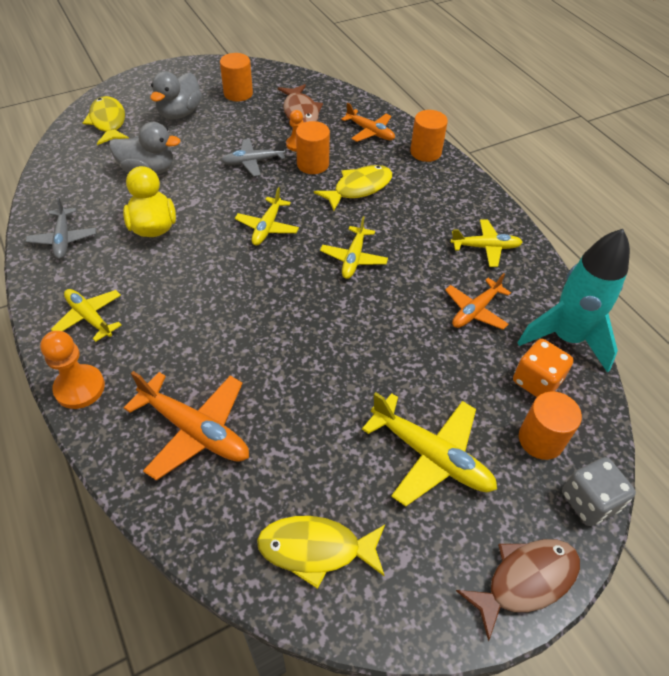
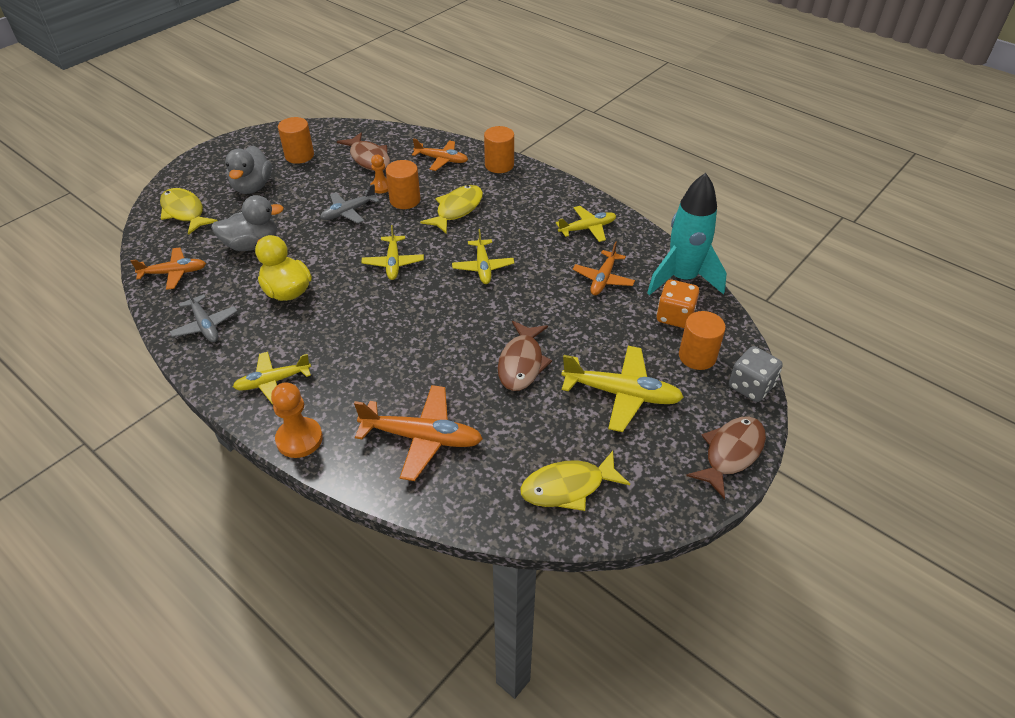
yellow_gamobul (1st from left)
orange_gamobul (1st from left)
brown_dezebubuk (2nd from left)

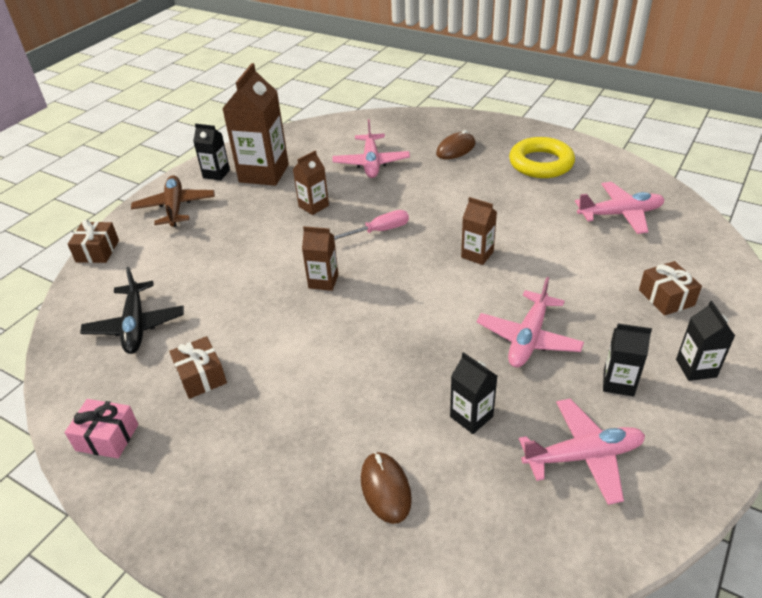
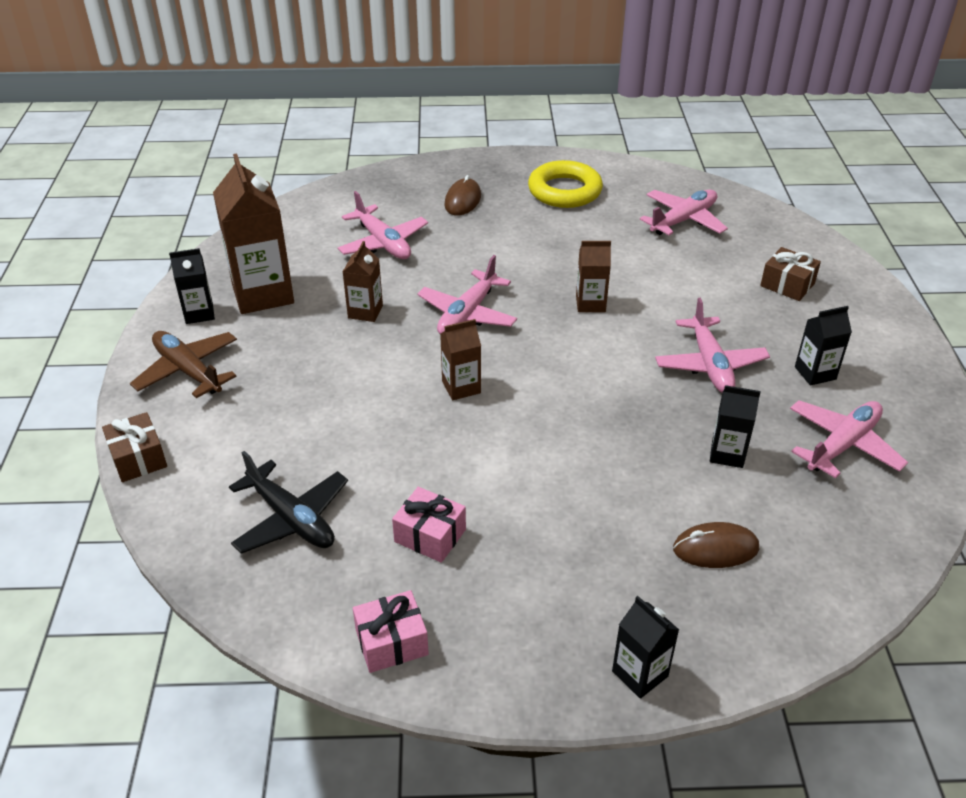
pink_gamobul (2nd from left)
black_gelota (2nd from left)
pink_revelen (2nd from left)
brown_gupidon (2nd from left)

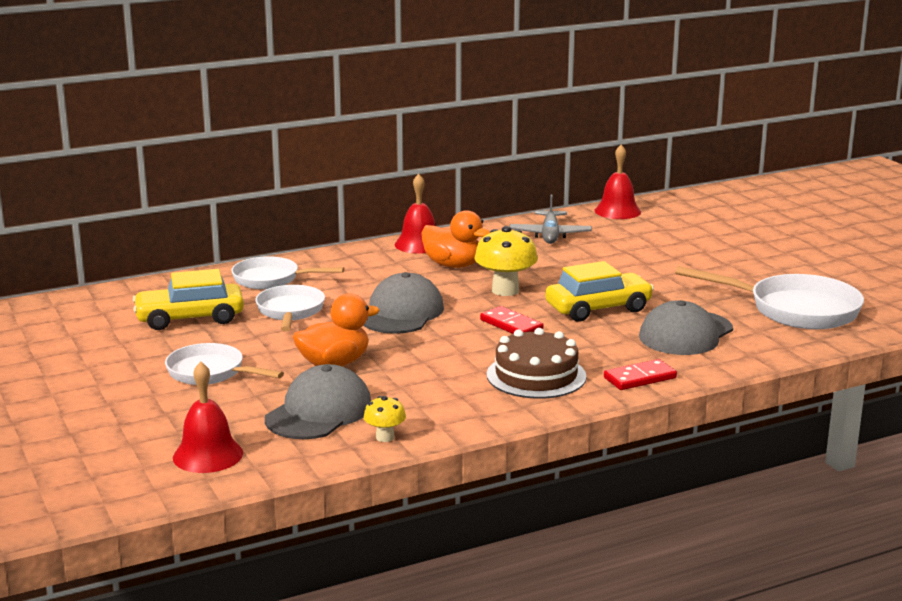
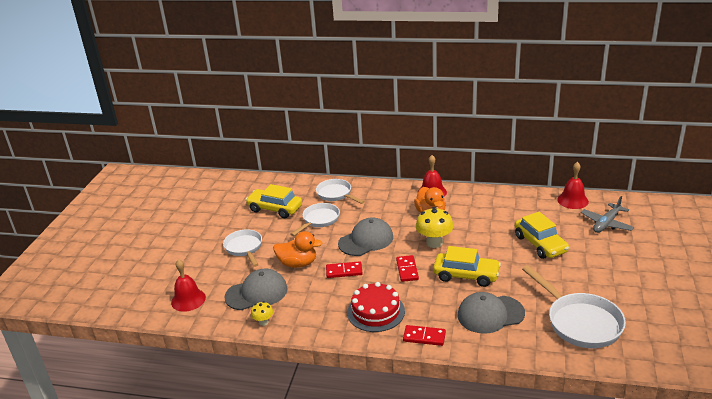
grey_gamobul
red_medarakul
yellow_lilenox (3rd from left)
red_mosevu (1st from left)

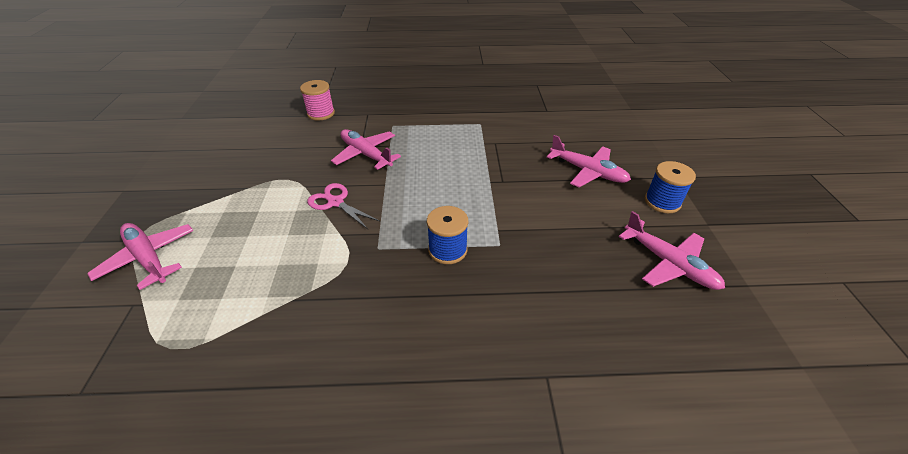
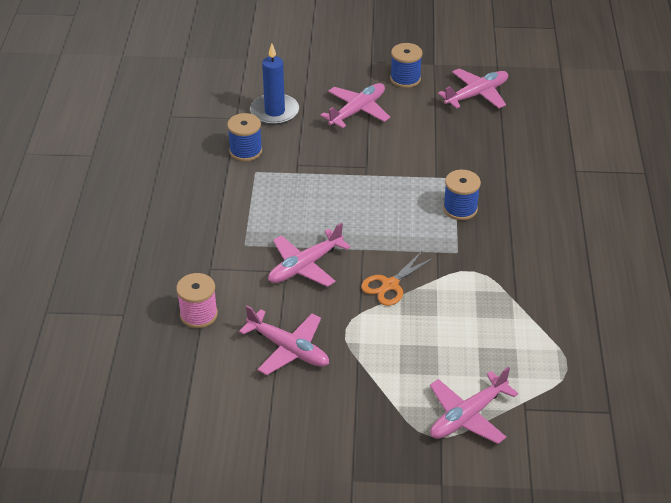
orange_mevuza
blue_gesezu
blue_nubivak (1st from left)
pink_gamobul (1st from left)

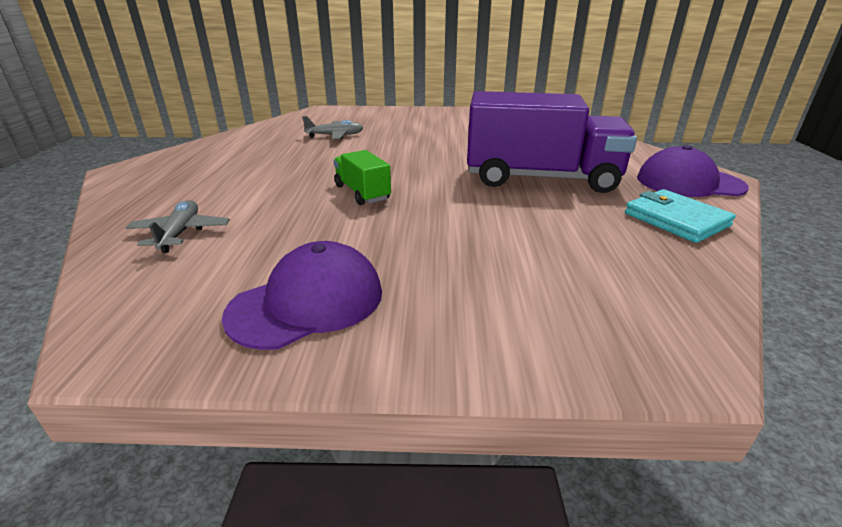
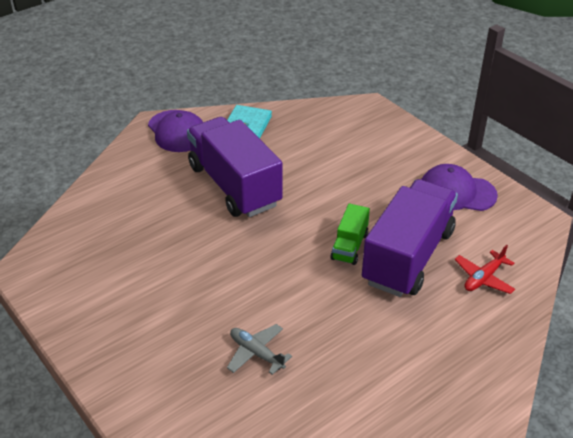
red_gamobul
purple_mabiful (2nd from left)

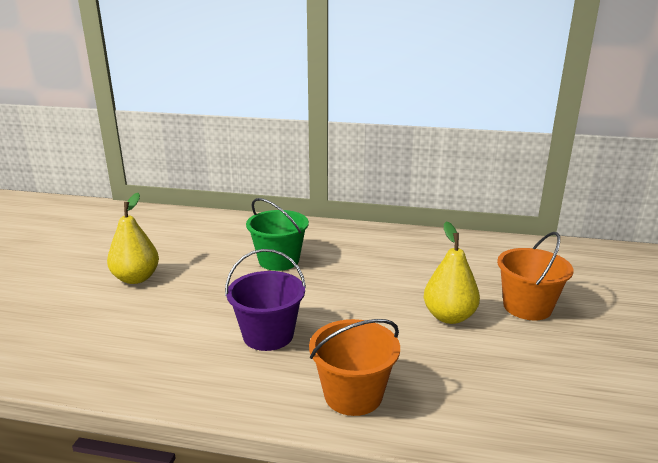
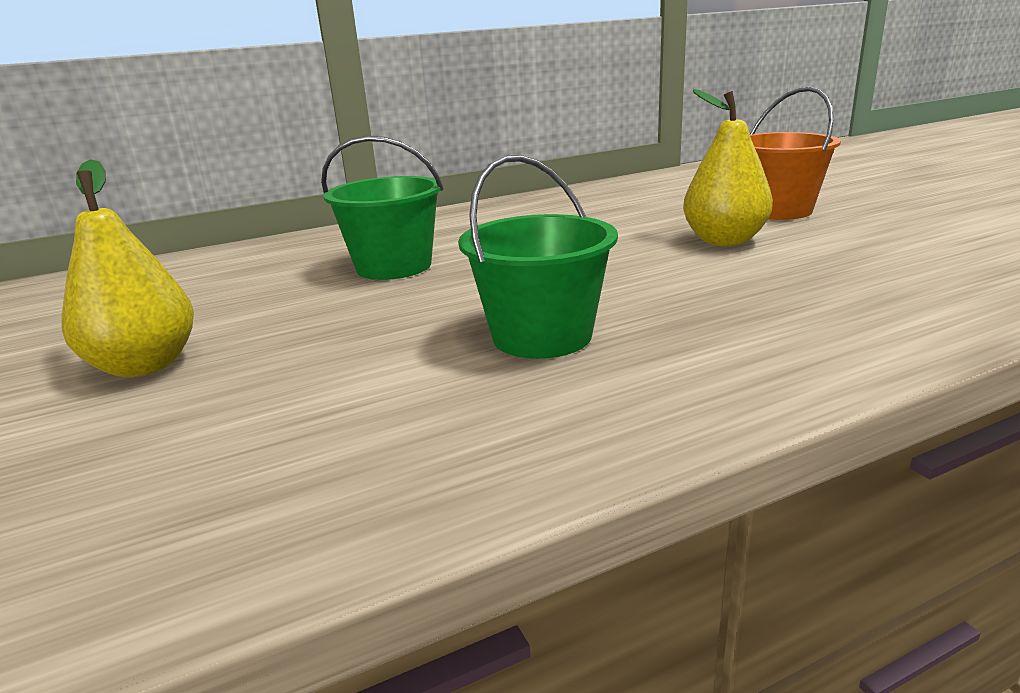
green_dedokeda (2nd from left)
orange_dedokeda (1st from left in the first image)

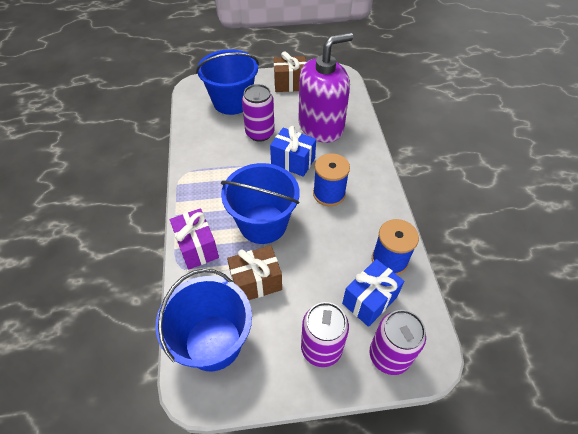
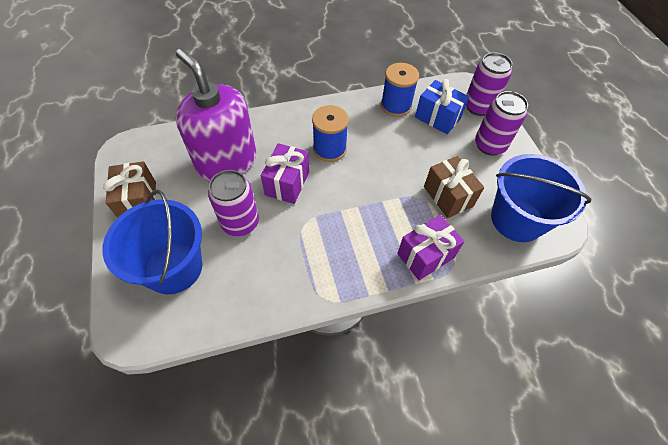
purple_revelen (1st from left)
blue_dedokeda (3rd from left in the first image)

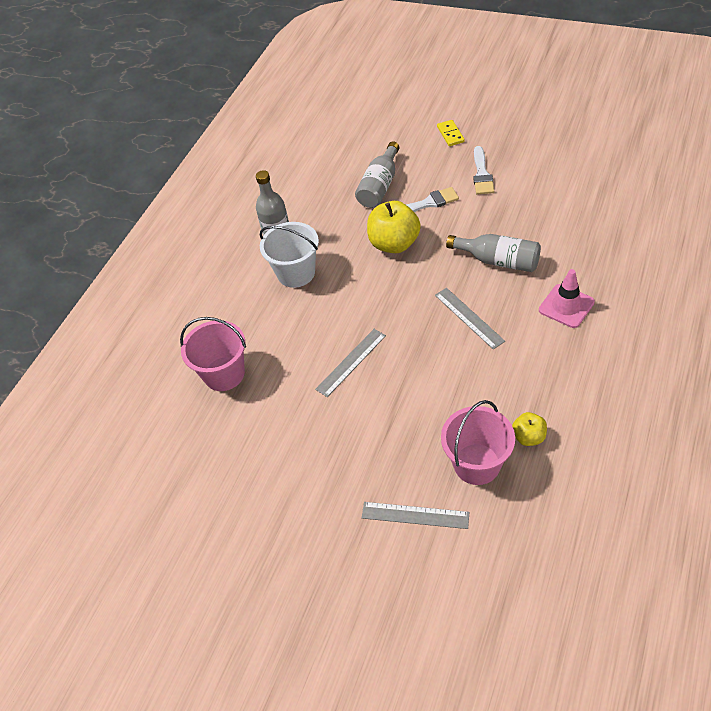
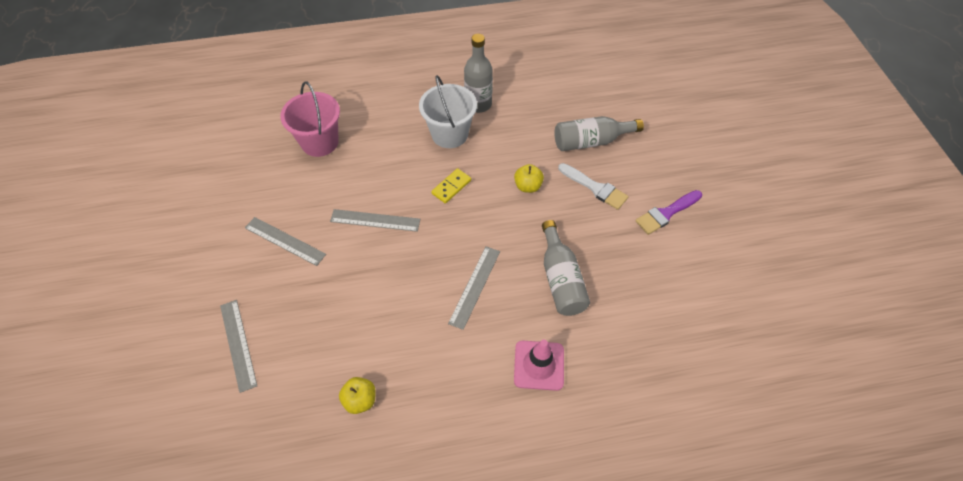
yellow_mosevu
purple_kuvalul
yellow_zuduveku (2nd from left)
pink_dedokeda (2nd from left in the first image)
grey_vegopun (2nd from left)

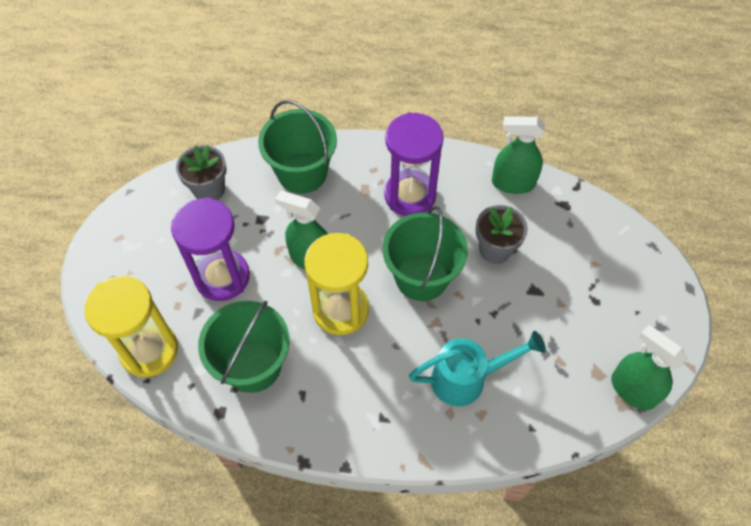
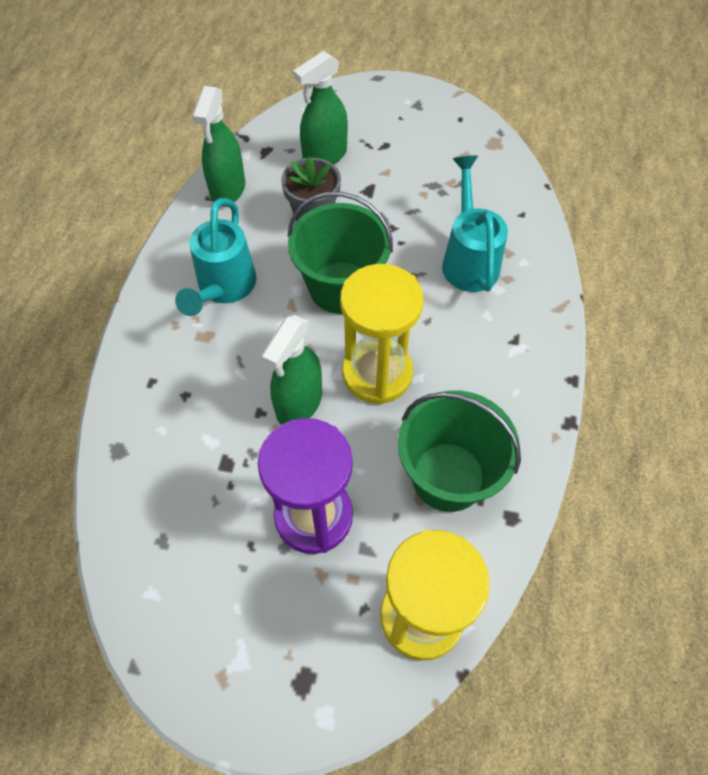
green_dedokeda (2nd from left in the first image)
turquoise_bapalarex (1st from left)
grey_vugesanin (1st from left in the first image)
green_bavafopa (3rd from left)

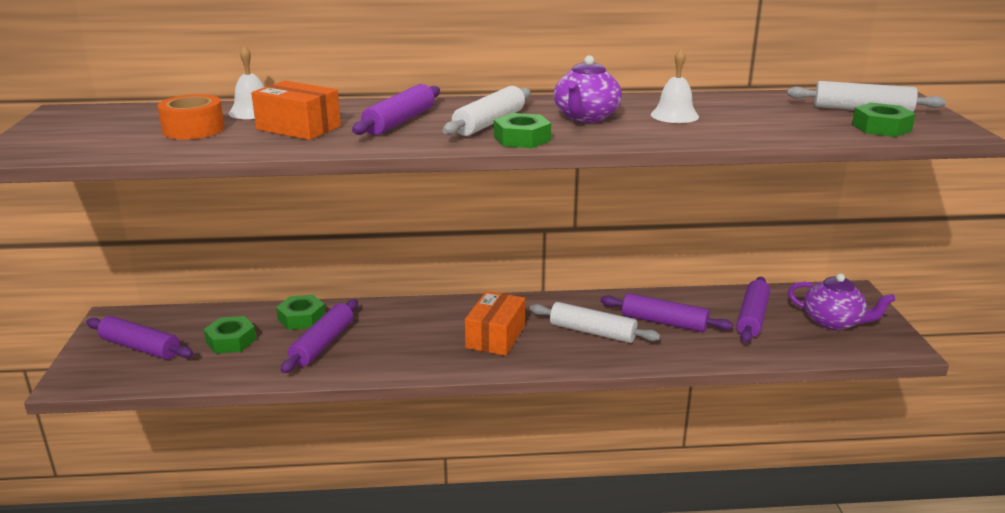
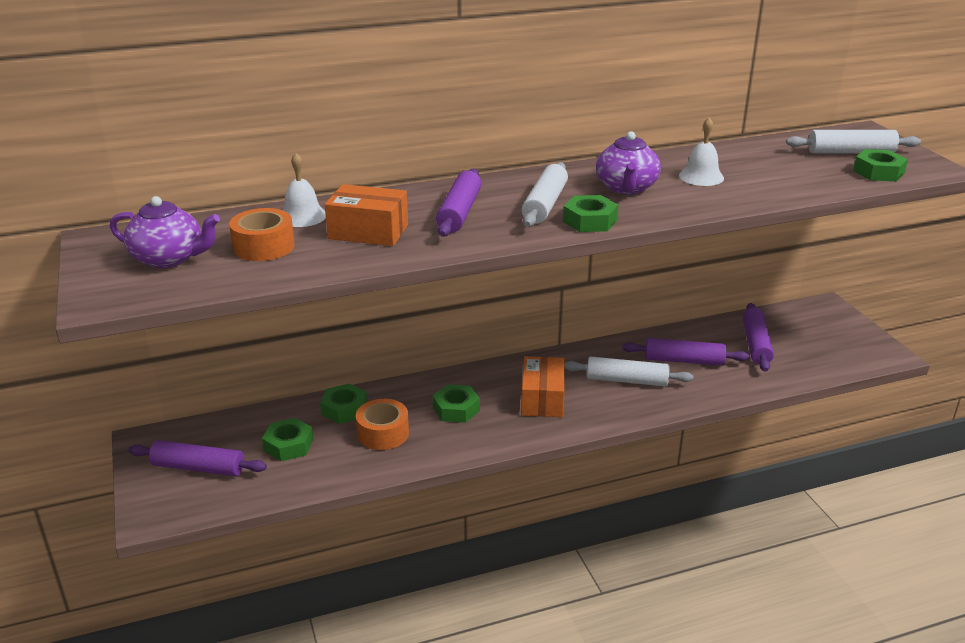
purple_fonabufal (1st from left)
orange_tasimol (2nd from left)
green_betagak (3rd from left)

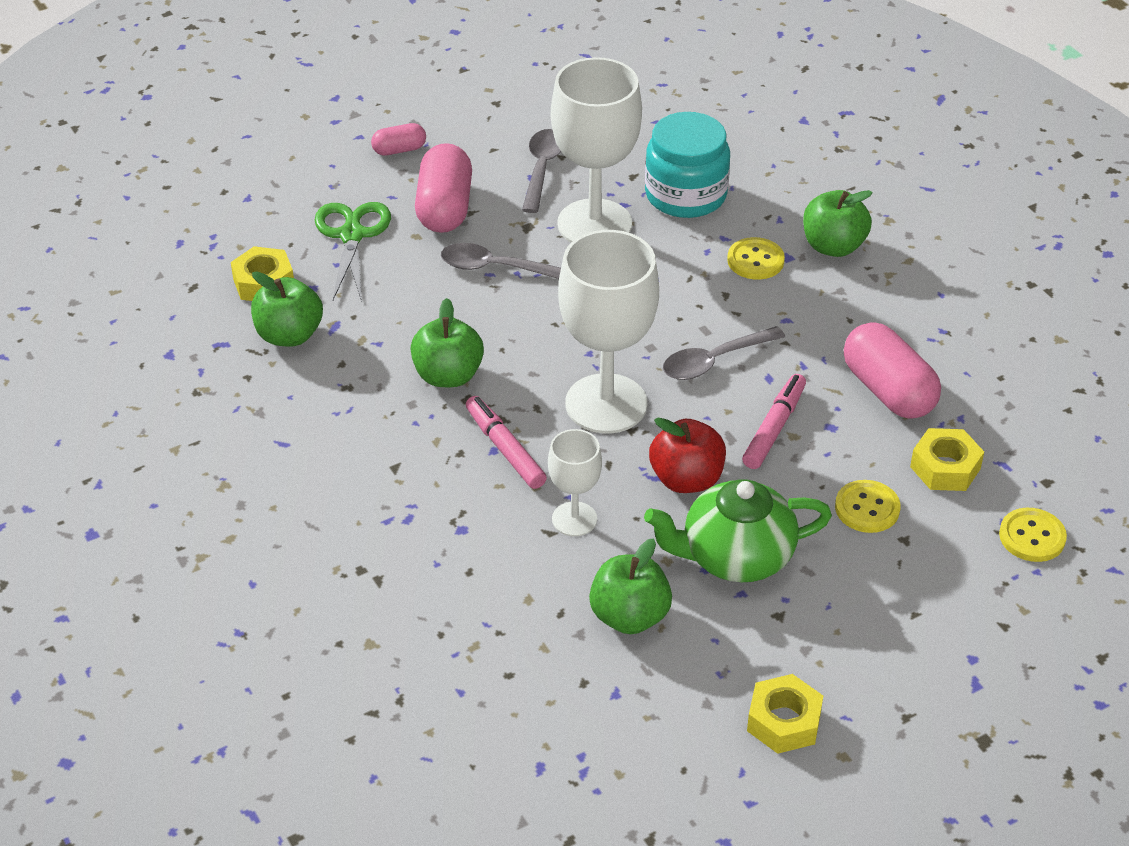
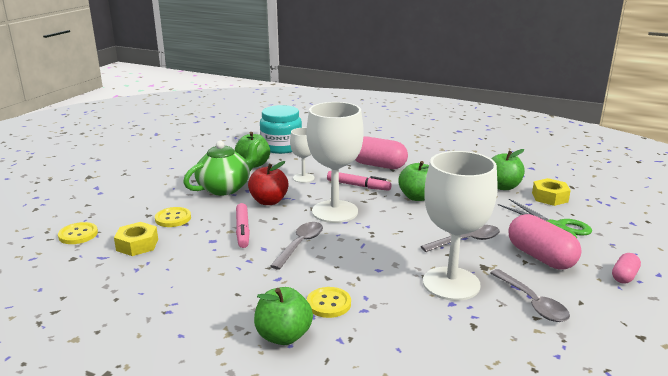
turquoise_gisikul
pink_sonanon (1st from left)
yellow_betagak (2nd from left in the first image)

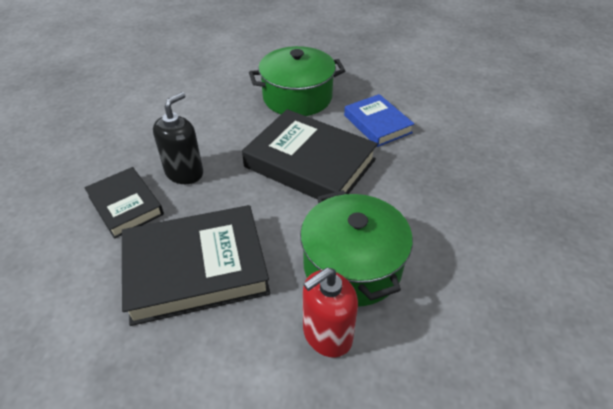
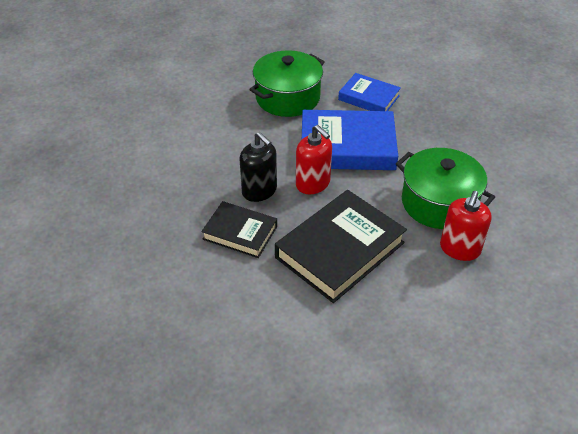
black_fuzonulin
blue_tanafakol (1st from left)
red_fuzonulin (1st from left)

